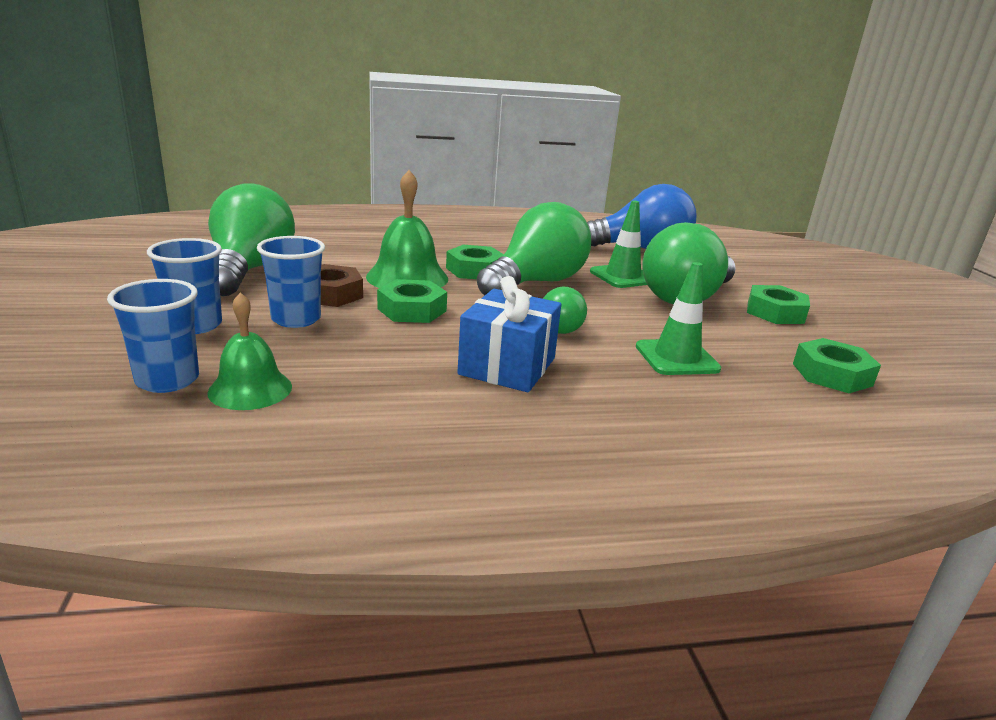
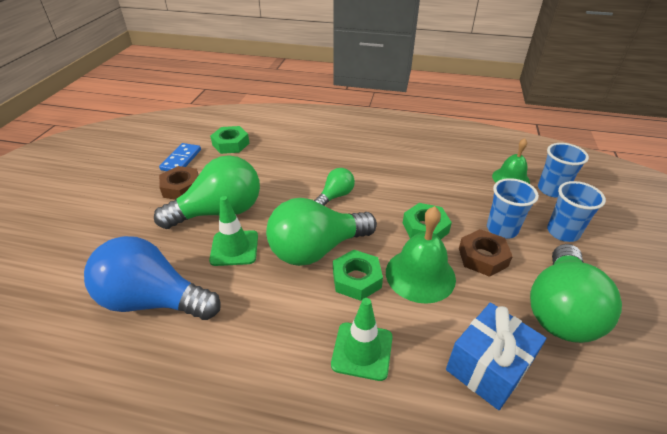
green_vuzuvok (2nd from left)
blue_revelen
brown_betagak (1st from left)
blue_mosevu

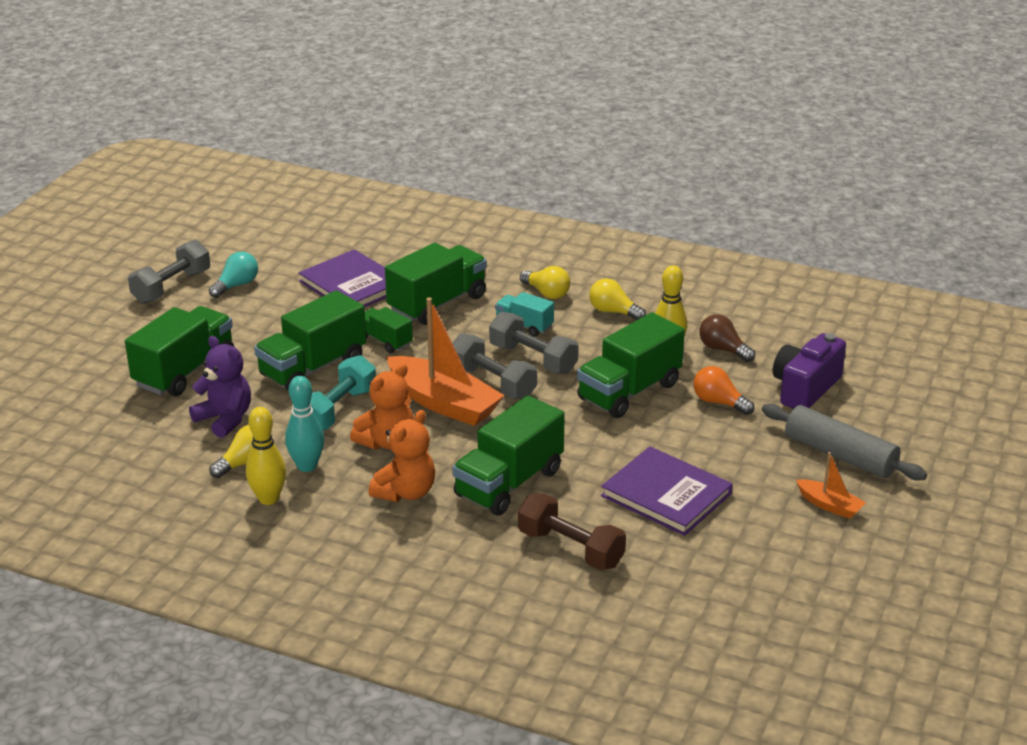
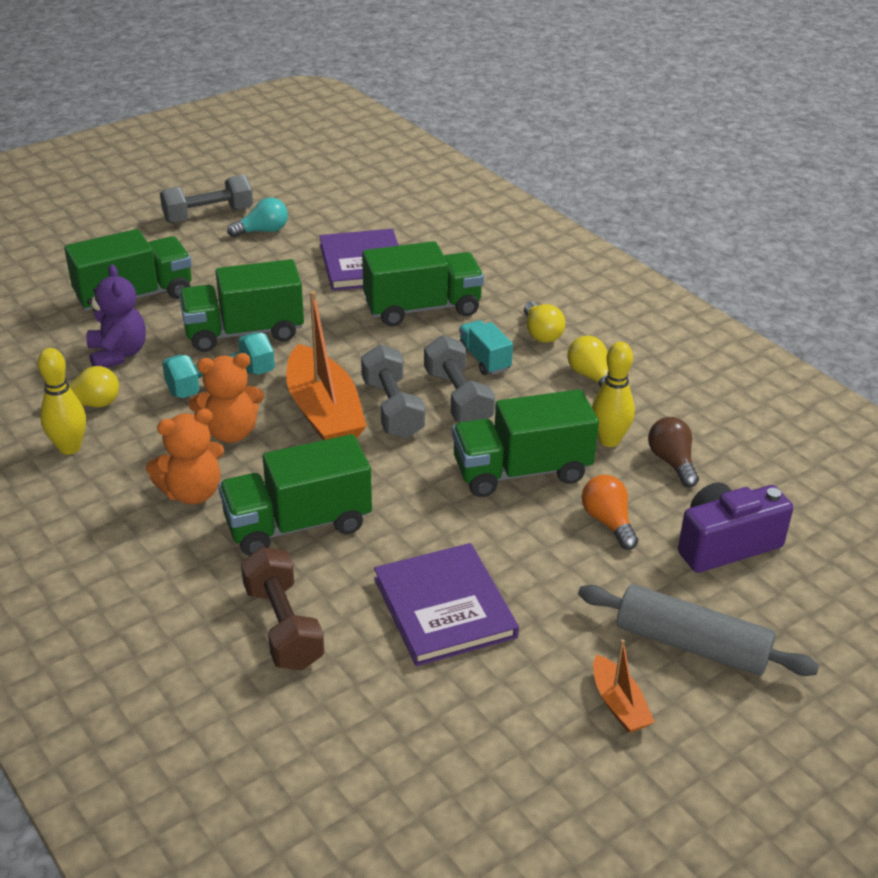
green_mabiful (3rd from left in the first image)
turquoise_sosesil
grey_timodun

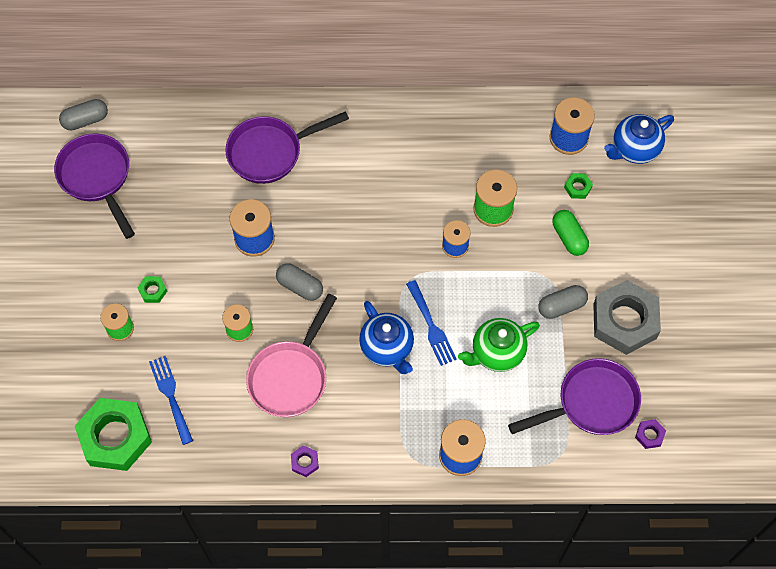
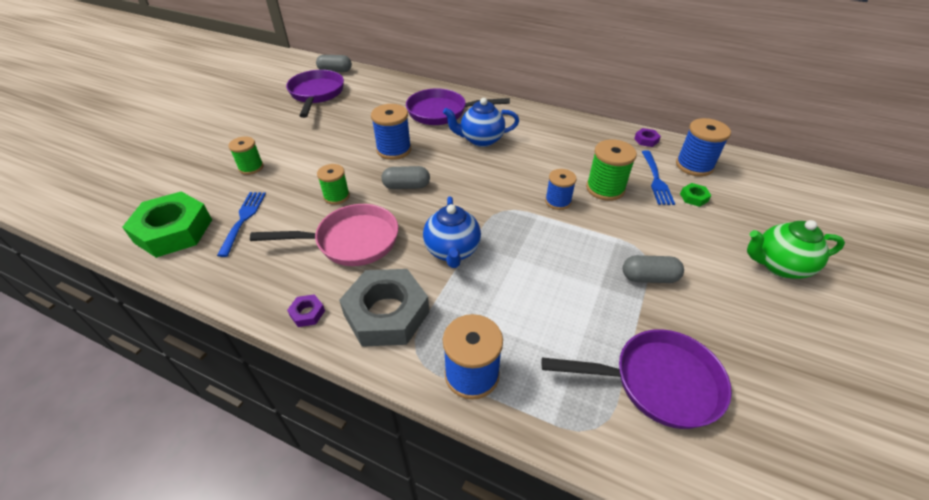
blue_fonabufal (2nd from left)
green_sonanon
grey_sonanon (2nd from left)
green_betagak (2nd from left in the first image)
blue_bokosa (2nd from left)
grey_betagak
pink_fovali
green_fonabufal
purple_betagak (2nd from left)

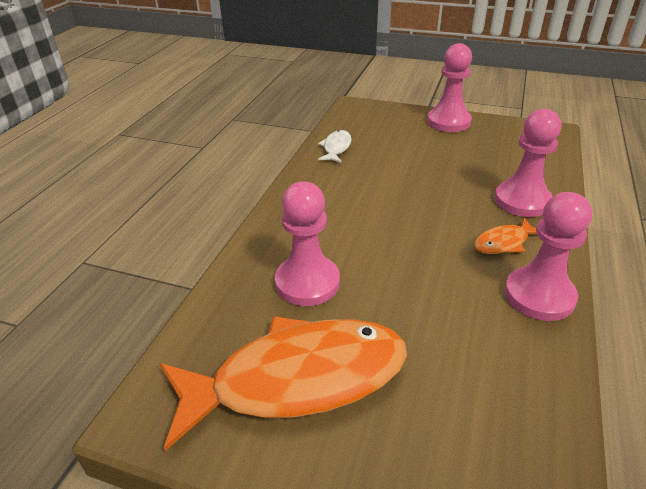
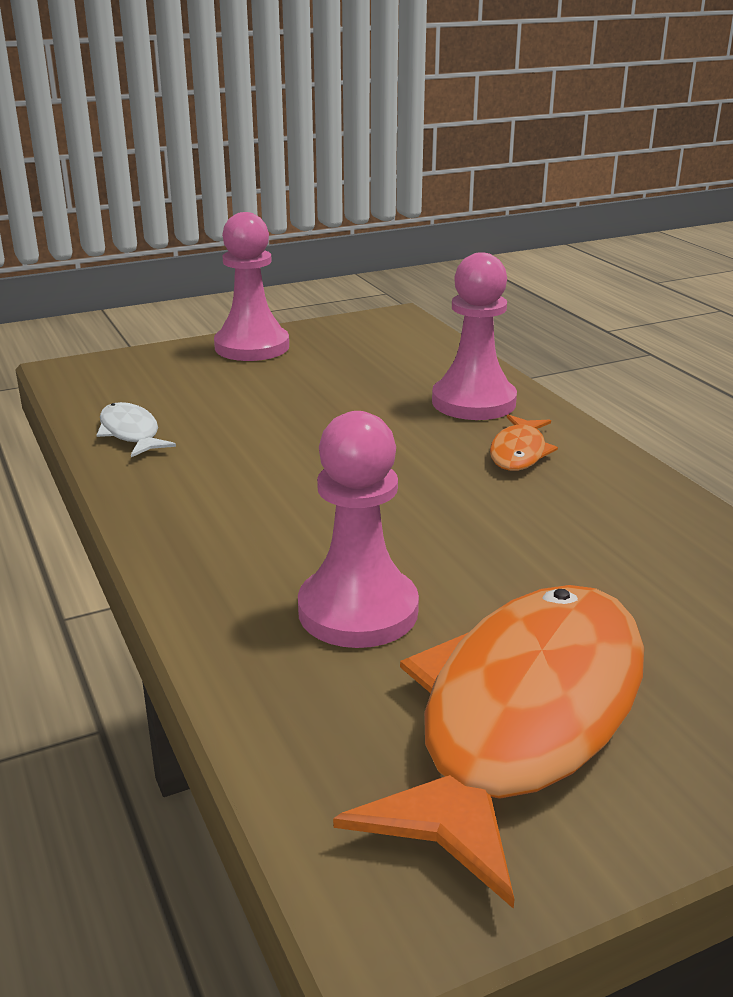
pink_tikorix (4th from left in the first image)

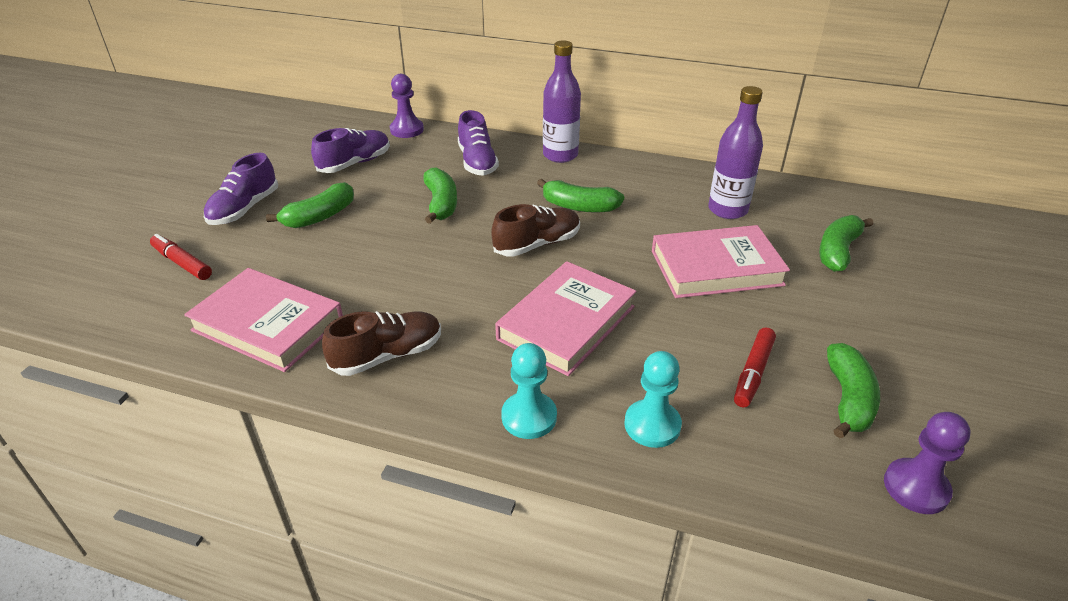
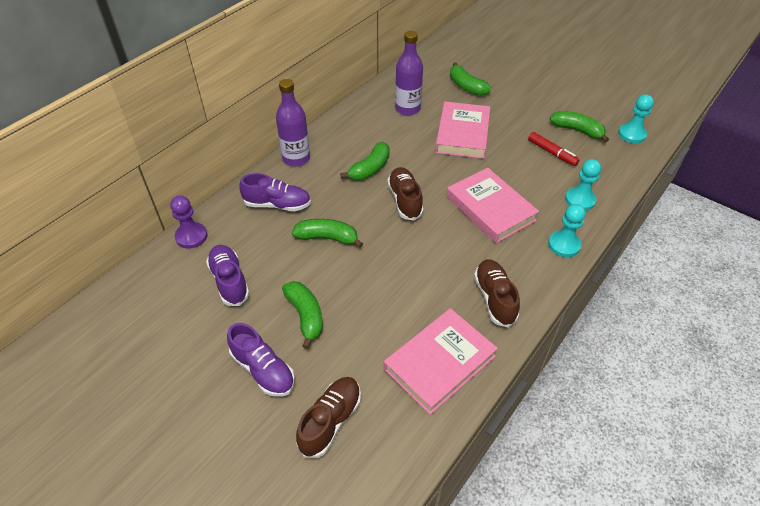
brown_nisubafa (1st from left)
turquoise_tikorix (3rd from left)

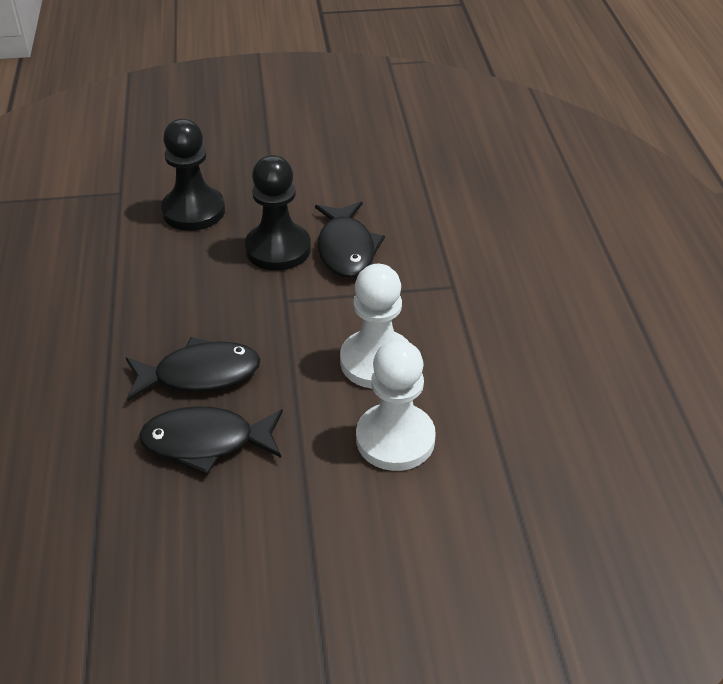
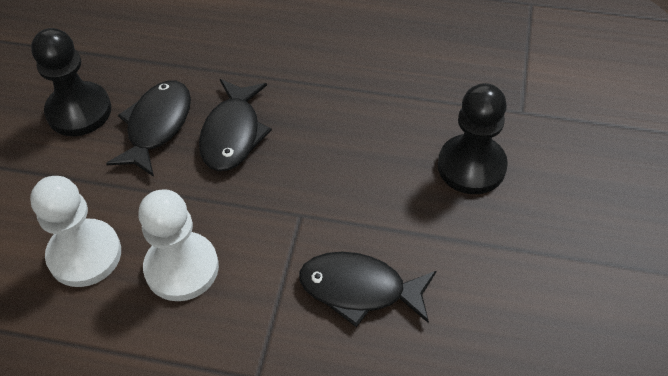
black_tikorix (1st from left)

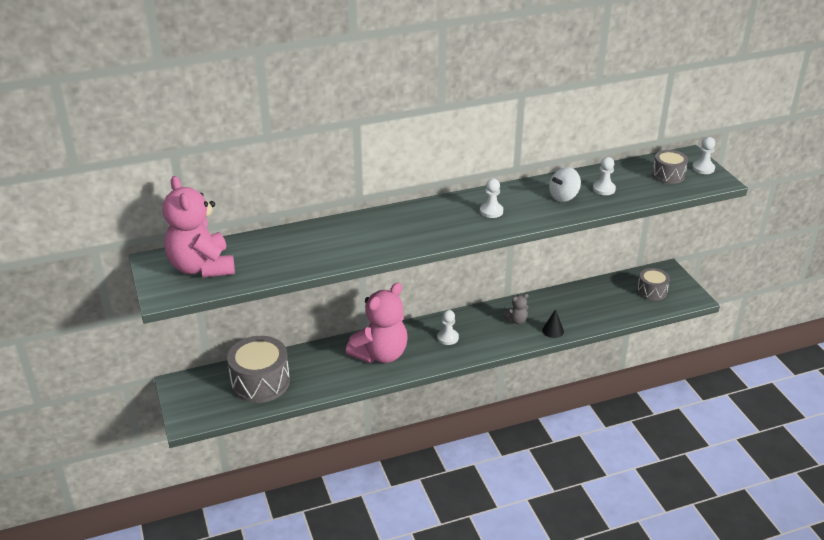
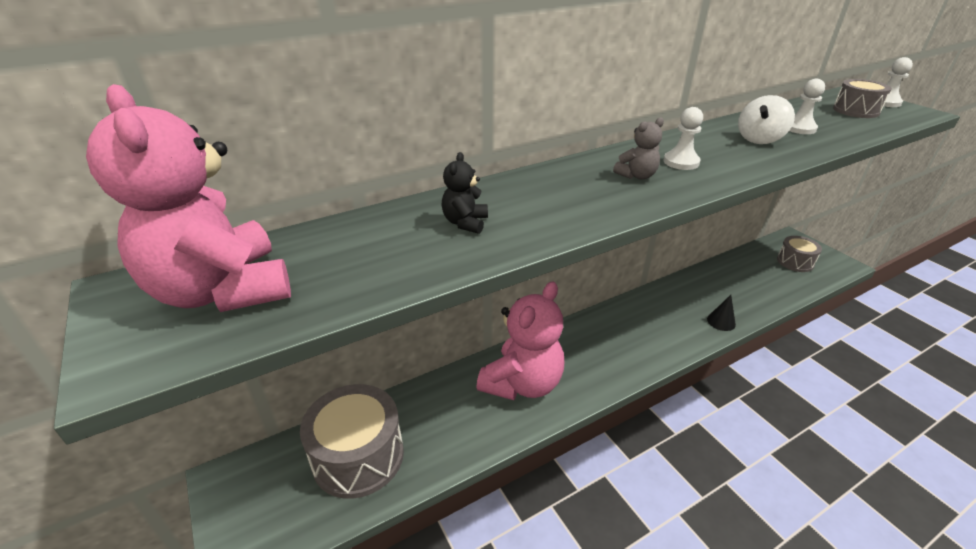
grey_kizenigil
white_tikorix (1st from left in the first image)
black_kizenigil

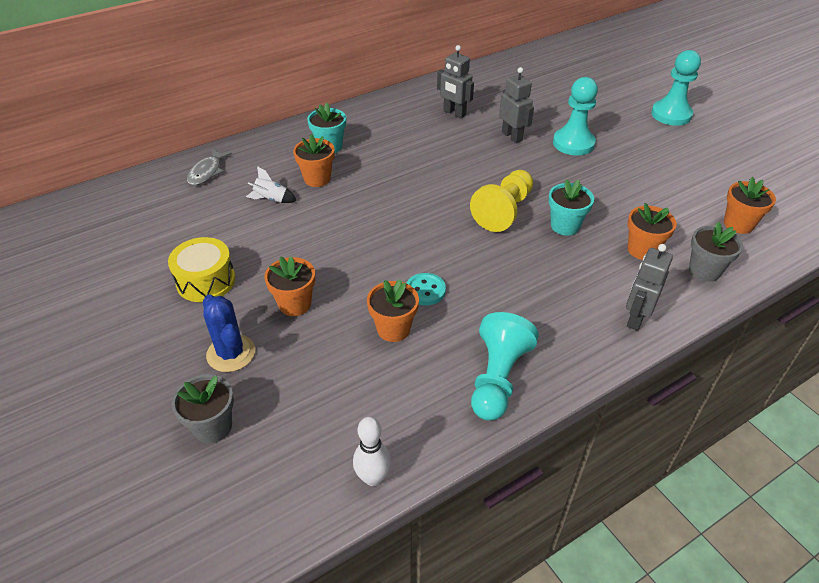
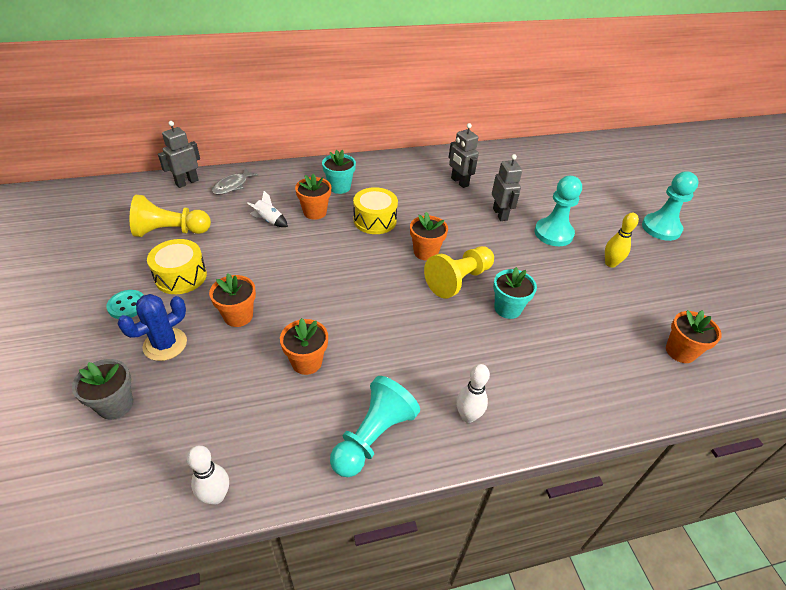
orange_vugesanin (4th from left)
grey_vugesanin (2nd from left in the first image)
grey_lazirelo (1st from left)
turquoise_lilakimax
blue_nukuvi
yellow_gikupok (2nd from left)
yellow_tikorix (1st from left)
yellow_sosesil
white_sosesil (2nd from left)

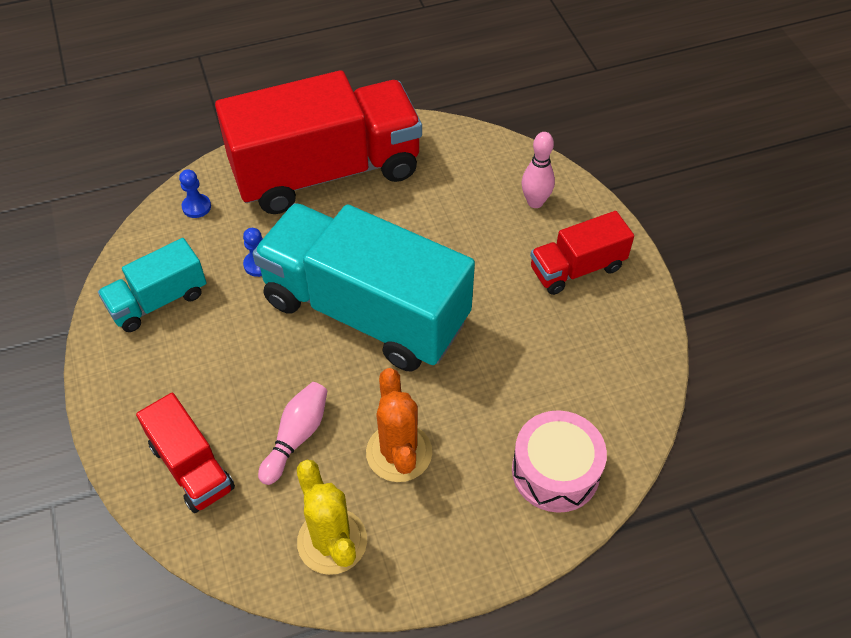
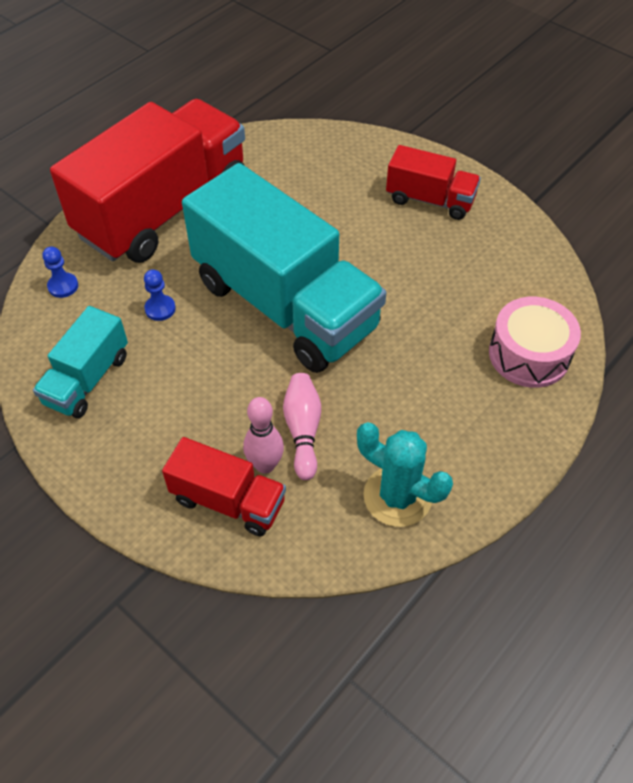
pink_sosesil (1st from left)
turquoise_mabiful (2nd from left)
red_mabiful (3rd from left)
orange_nukuvi
turquoise_nukuvi

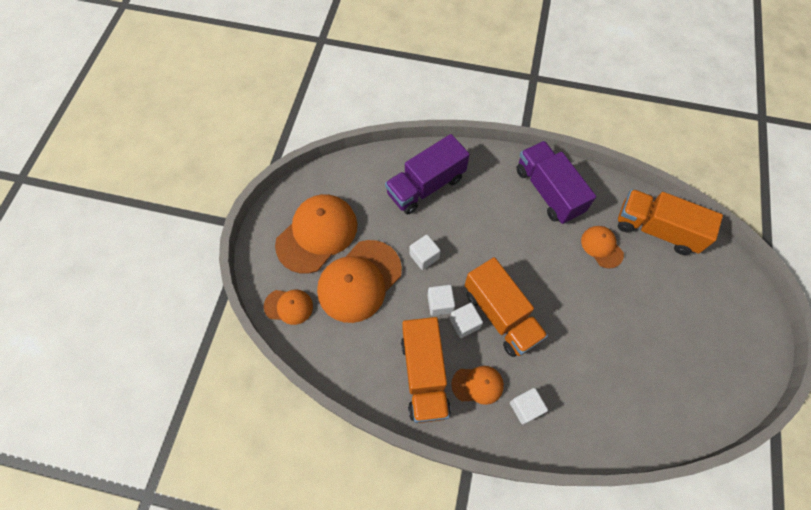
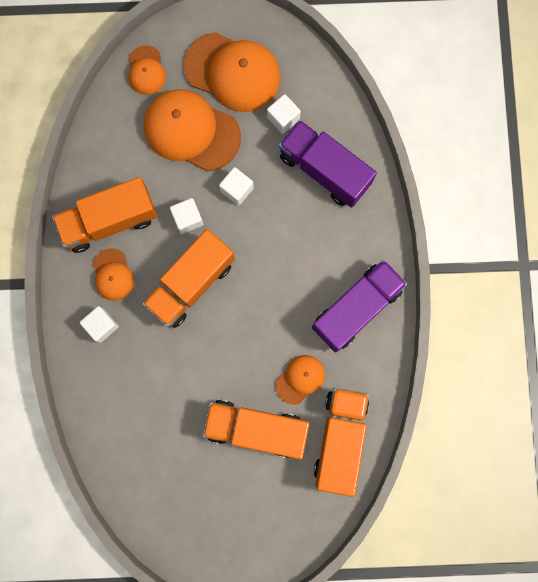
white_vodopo (4th from left)
orange_mabiful (3rd from left)

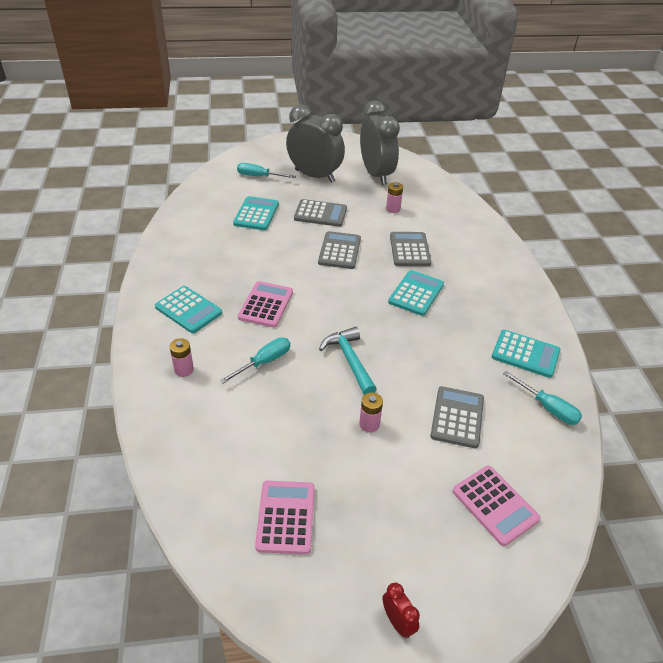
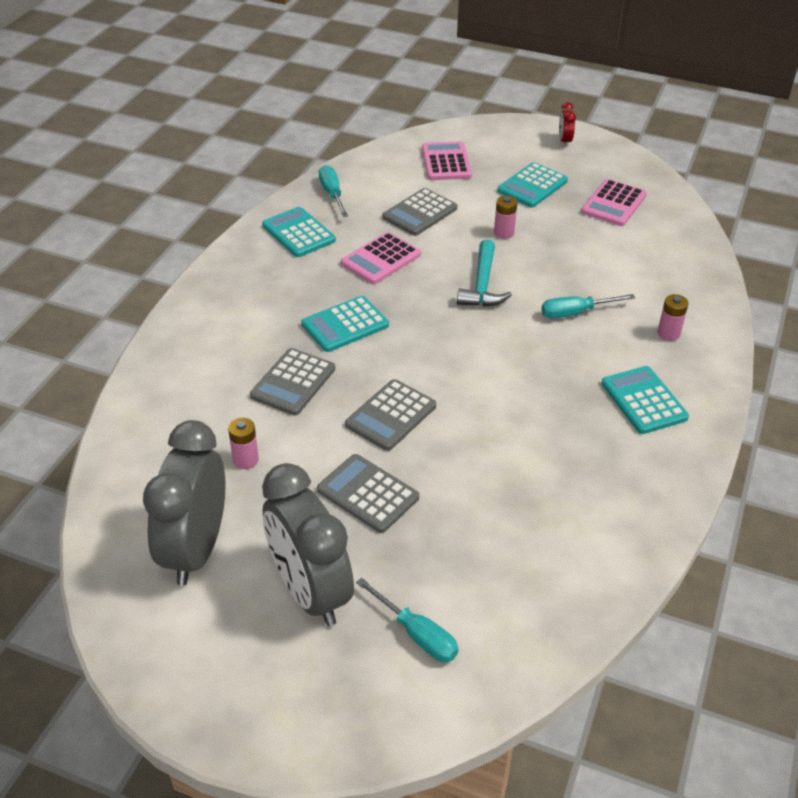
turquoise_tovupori (3rd from left)
pink_tovupori (1st from left)

